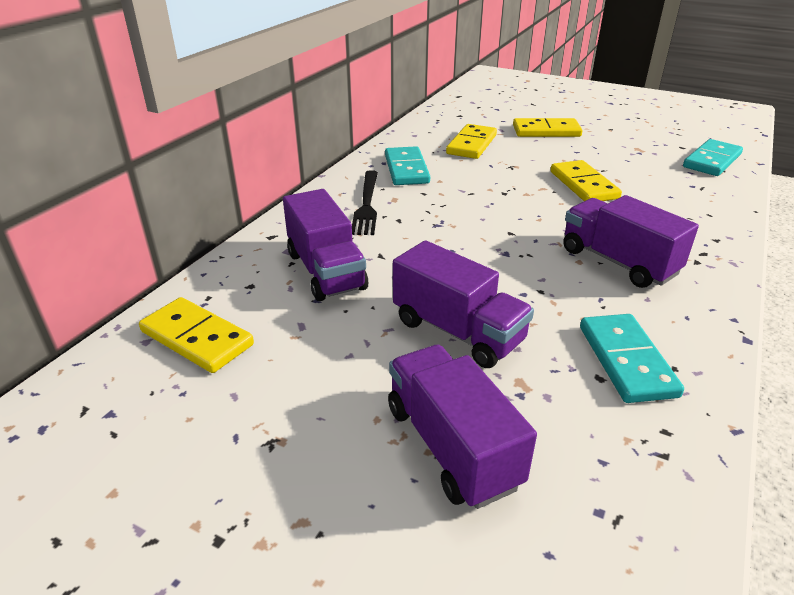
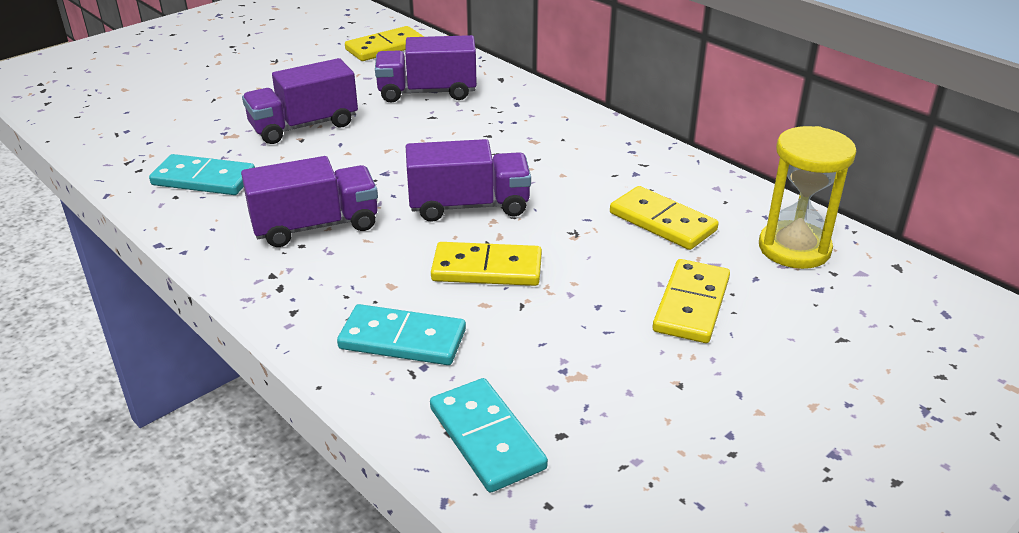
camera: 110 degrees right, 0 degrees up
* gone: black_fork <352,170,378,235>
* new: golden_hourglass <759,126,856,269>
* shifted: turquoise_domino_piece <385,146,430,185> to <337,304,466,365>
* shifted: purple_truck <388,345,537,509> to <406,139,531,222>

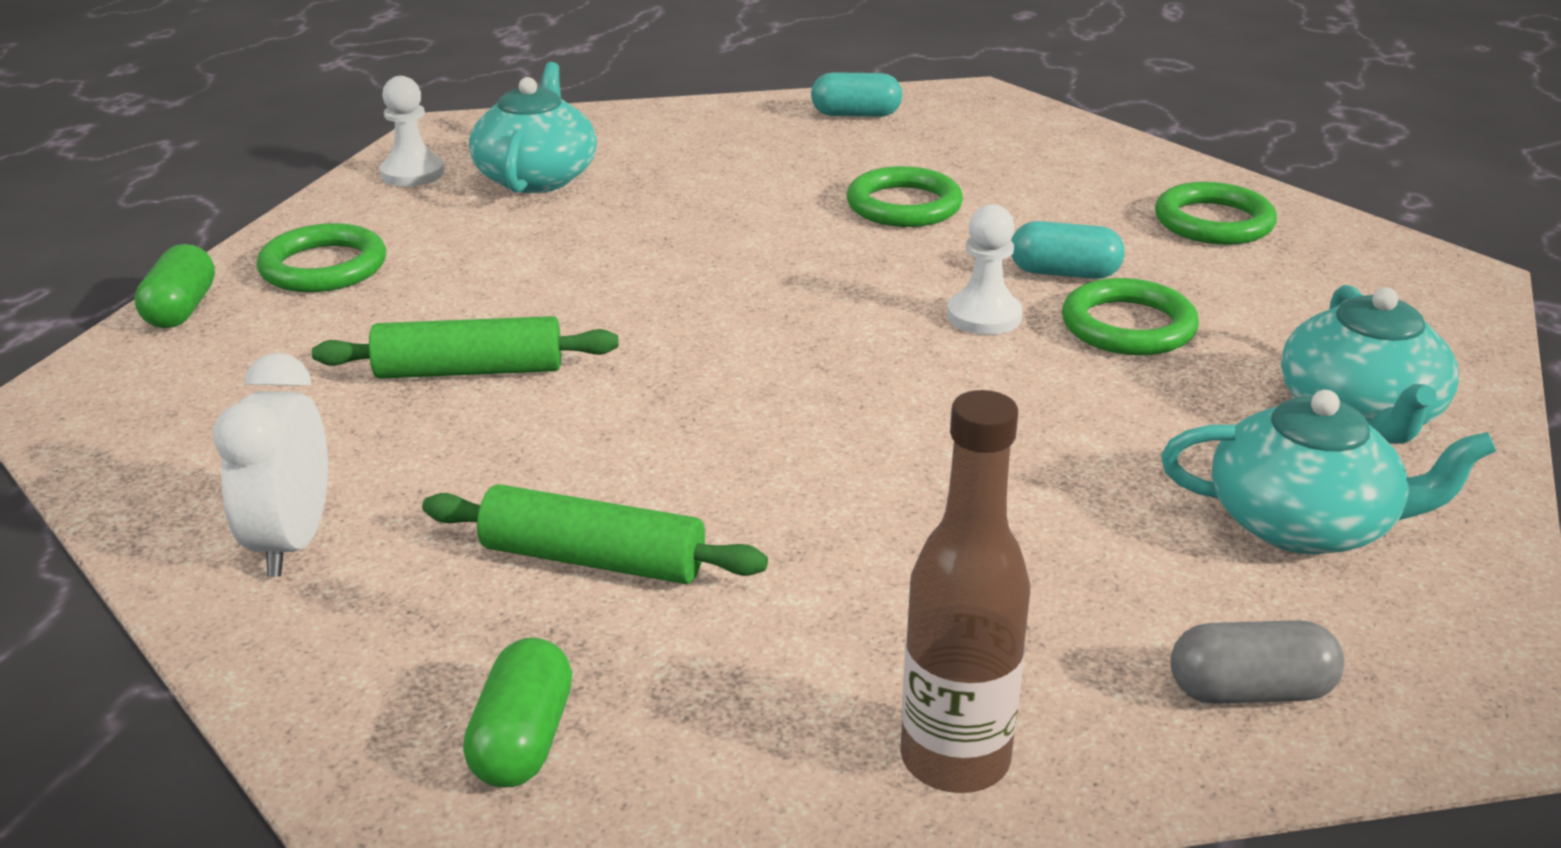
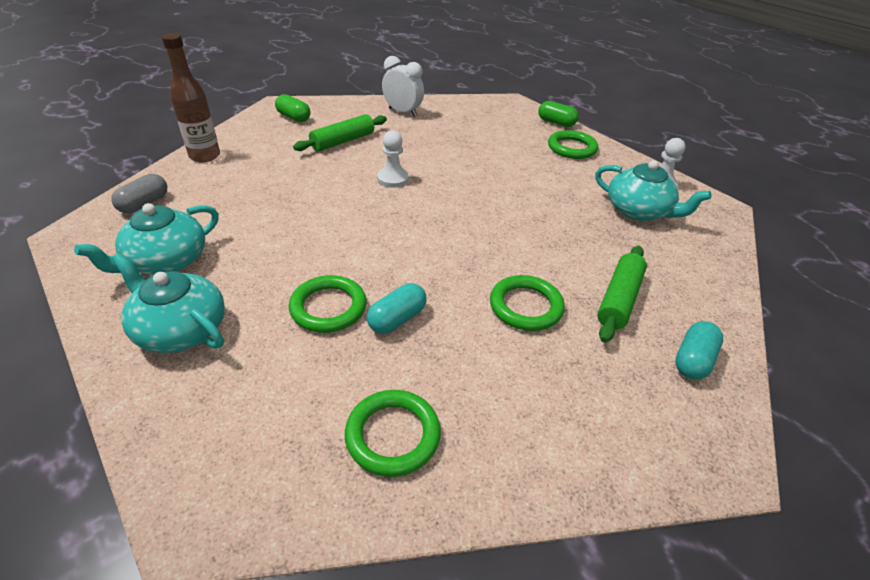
camera: 120 degrees right, 10 degrees up
* shifted: green_rolling_pin <312,316,619,379> to <597,246,647,343>
* shifted: pure_white_chess_pawn <947,204,1023,335> to <377,130,409,188>

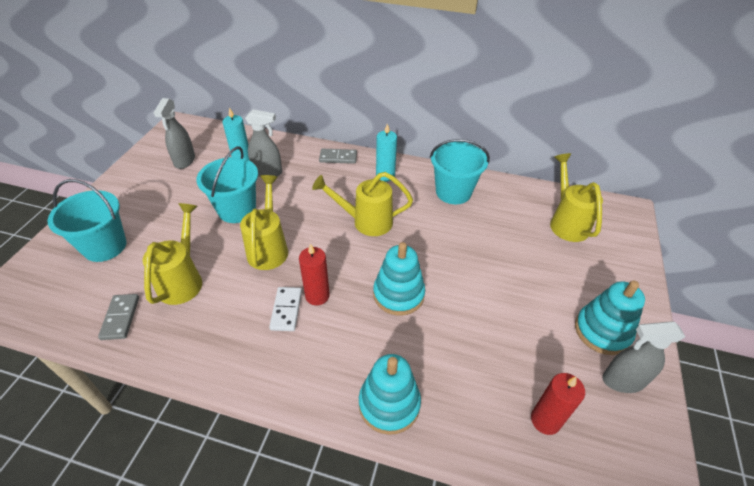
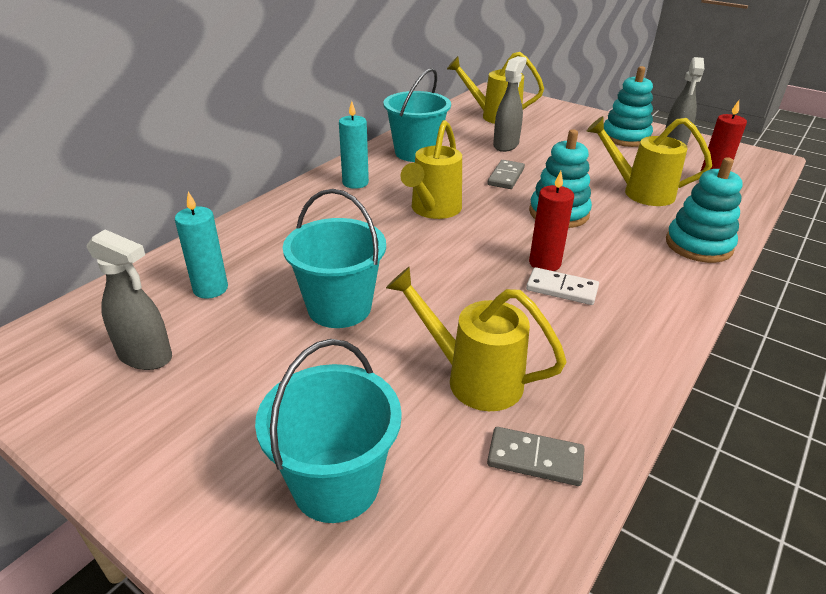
camera: 70 degrees left, 10 degrees down
* shifted: golden_watering_can <240,175,288,270> to <586,116,712,206>
* shifted: grey_spray_bottle <245,109,282,177> to <493,56,527,152>
* shifted: grey_domino_piece <319,149,357,164> to <488,160,525,189>

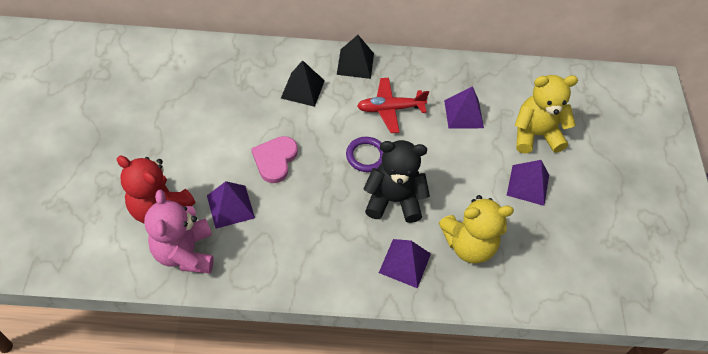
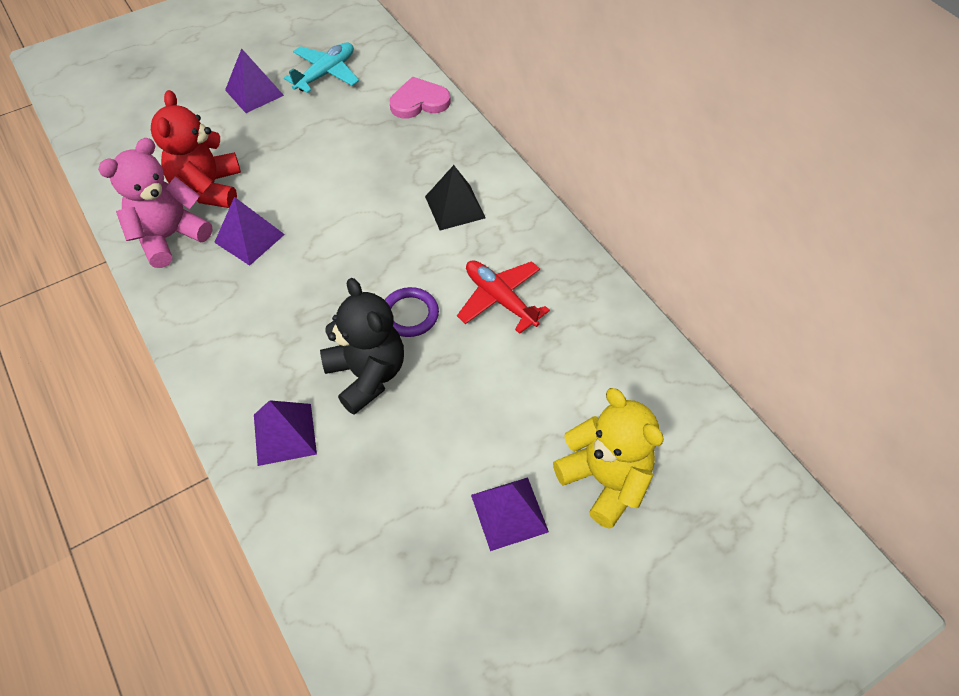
camera: 60 degrees right, 0 degrees up
* gone: black_pyramid <337,35,374,79>
* gone: golden_teddy_bear <439,195,514,263>
* new: turquoise_toy_plane <284,42,359,93>
* shifted: pink_heart <251,136,298,183> to <390,77,451,119>
* shifted: purple_pyramid <444,86,484,129> to <225,48,284,113>

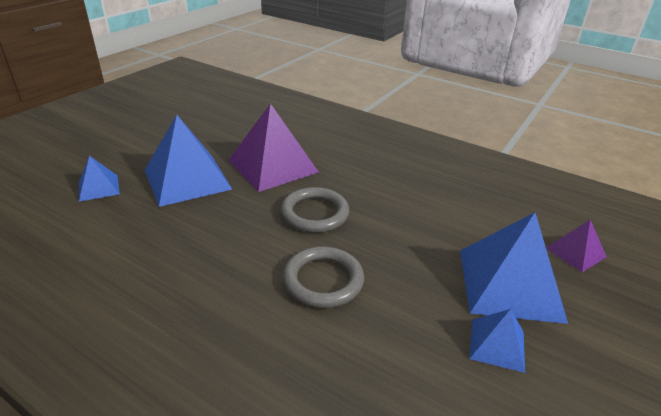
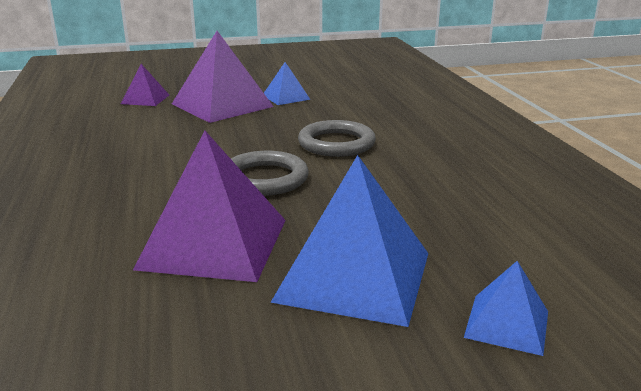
camera: 135 degrees left, 10 degrees down
* repainted: royal_blue_pyramid <460,212,568,324> to purple_pyramid <172,31,274,123>

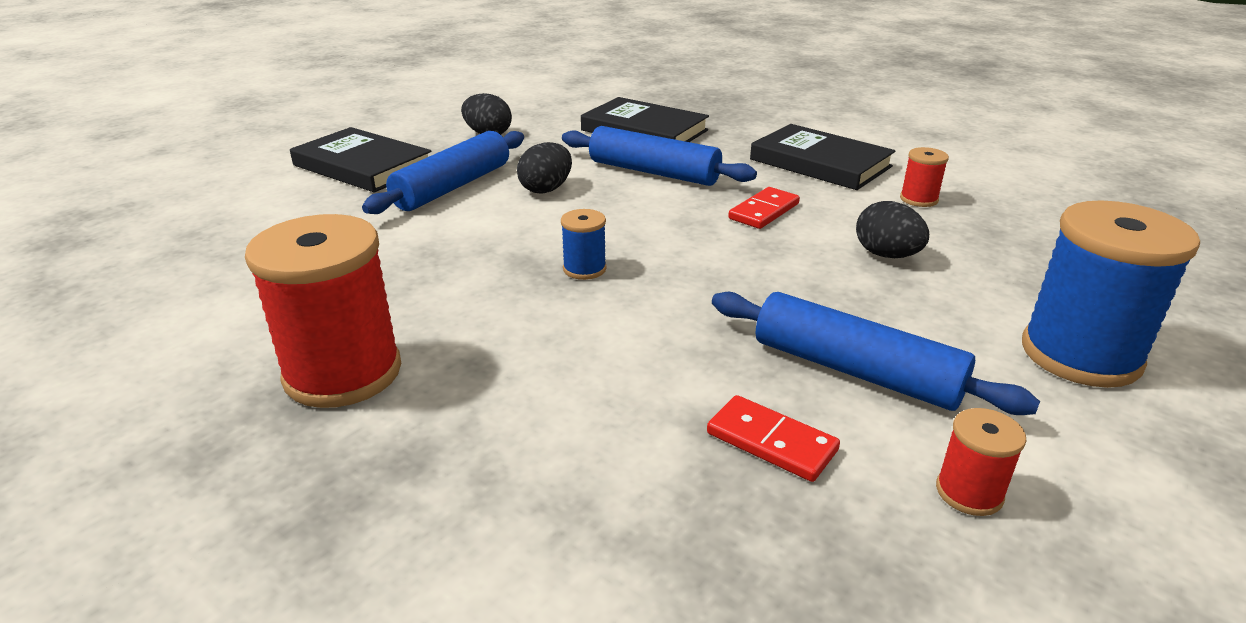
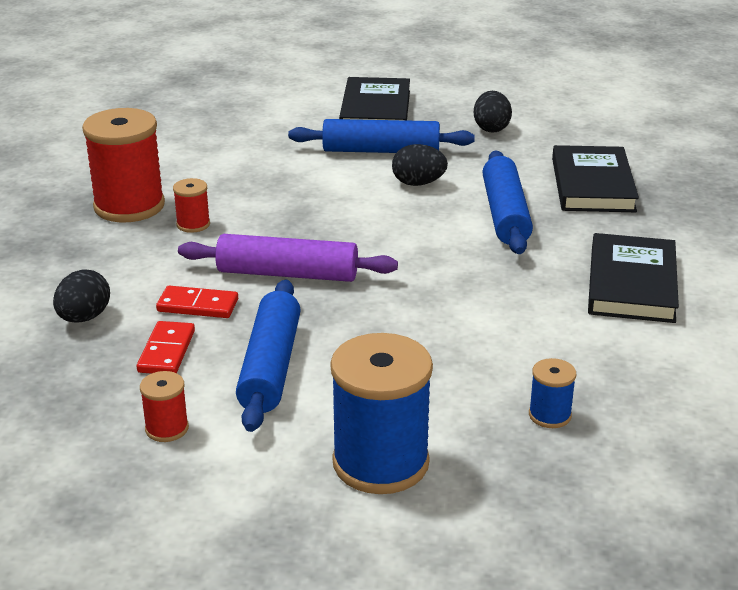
camera: 60 degrees right, 0 degrees up
* new: purple_rolling_pin <178,234,398,282>
* shifted: royal_blue_reel_of_thread <561,209,607,280> to <529,358,576,428>
* shifted: crimson_domino_piece <728,187,800,229> to <156,286,238,318>
* shifted: black_egg <856,201,929,258> to <53,269,110,323>
* shifted: crimson_reel_of_thread <900,147,949,207> to <173,178,210,233>

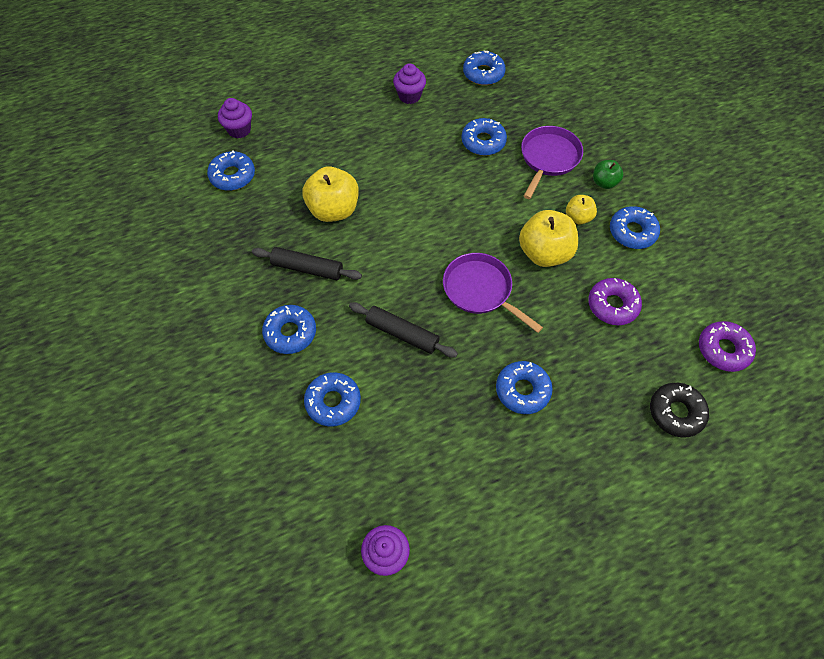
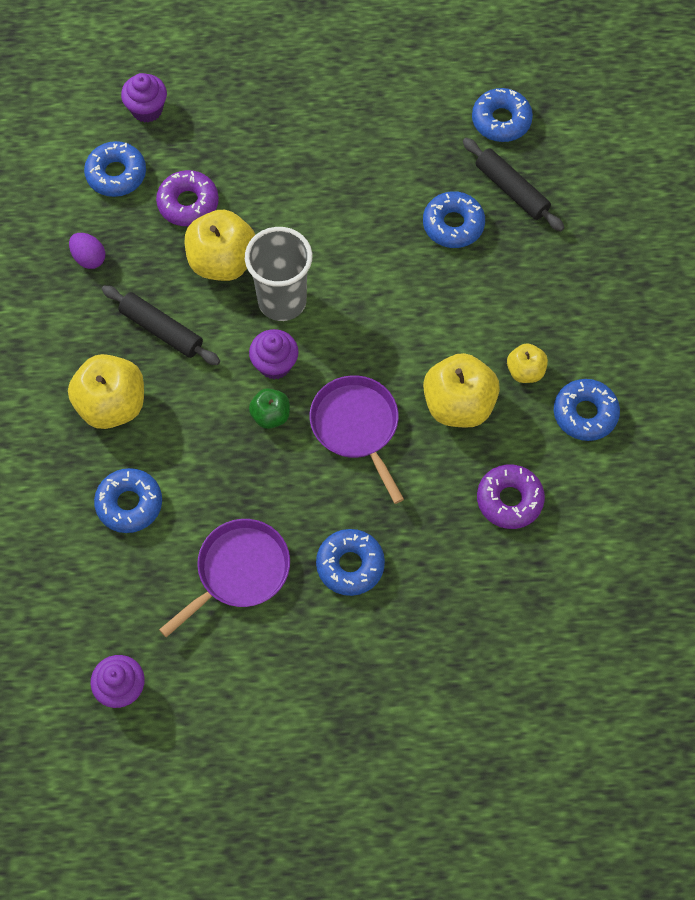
camera: 20 degrees right, 5 degrees up
* gone: black_doughnut <650,383,709,438>
* new: purple_egg <69,233,105,269>
* new: grey_tumbler <245,227,312,321>
* shifted: black_rolling_pin <349,302,458,358> to <463,138,565,231>
* shifted: purple_muffin <393,63,426,104> to <249,329,298,379>
* shifted: purple_skillet <521,126,583,199> to <159,519,290,637>
* shifted: green_toy_apple <593,160,623,189> to <249,388,290,429>
* shifted: purple_doughnut <699,321,756,372> to <156,170,219,226>
* swapped: royal_blue_doughnut <262,305,316,354> to golden_toy_apple <68,354,144,429>

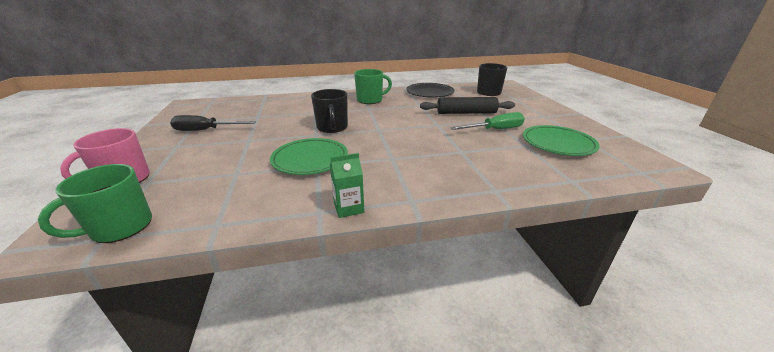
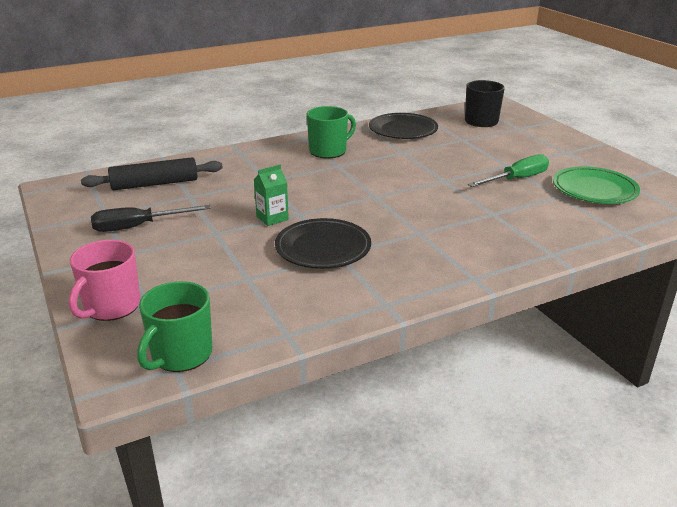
camera: 15 degrees left, 0 degrees up
* gone: black_mug <311,89,348,133>
* shifted: green_milk_carton <330,153,364,218> to <254,165,289,226>
* shifted: black_rolling_pin <420,97,515,114> to <81,157,223,190>
* repainted: green_dinner_plate <270,138,348,175> to black_dinner_plate <275,218,371,269>

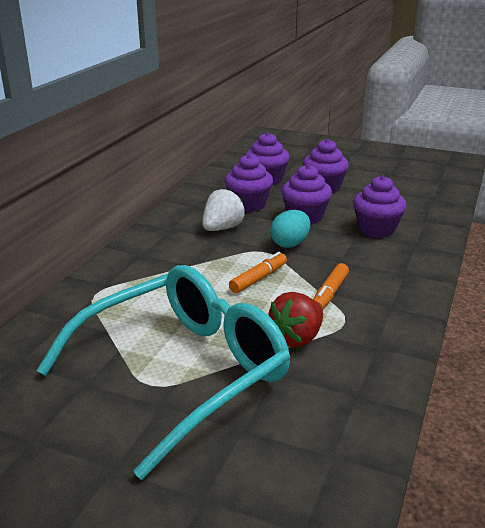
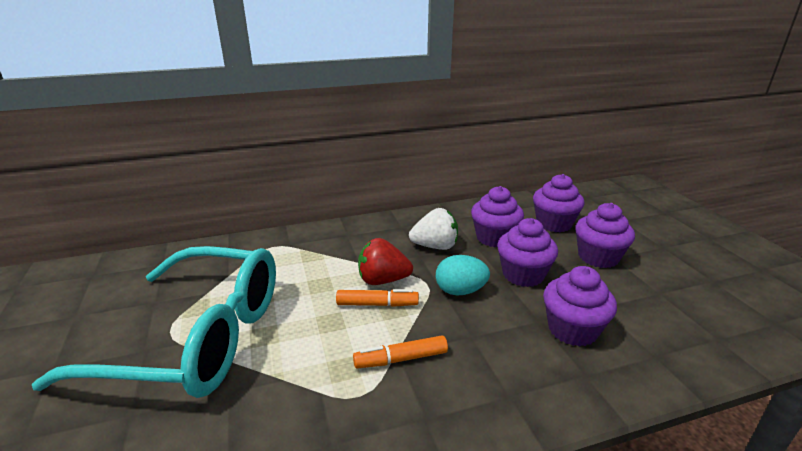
camera: 50 degrees right, 0 degrees up
* shifted: crimson_toy_strawberry <268,292,323,347> to <358,238,413,285>

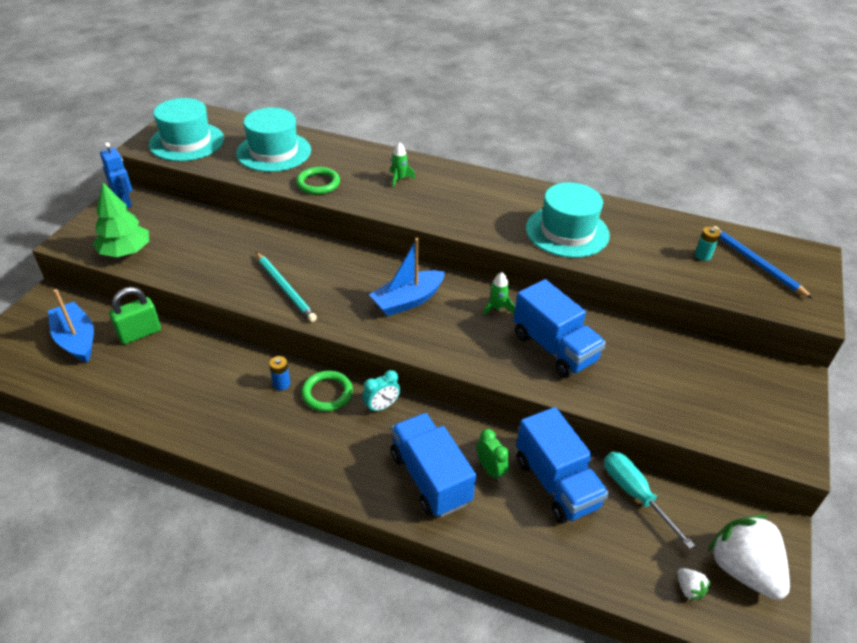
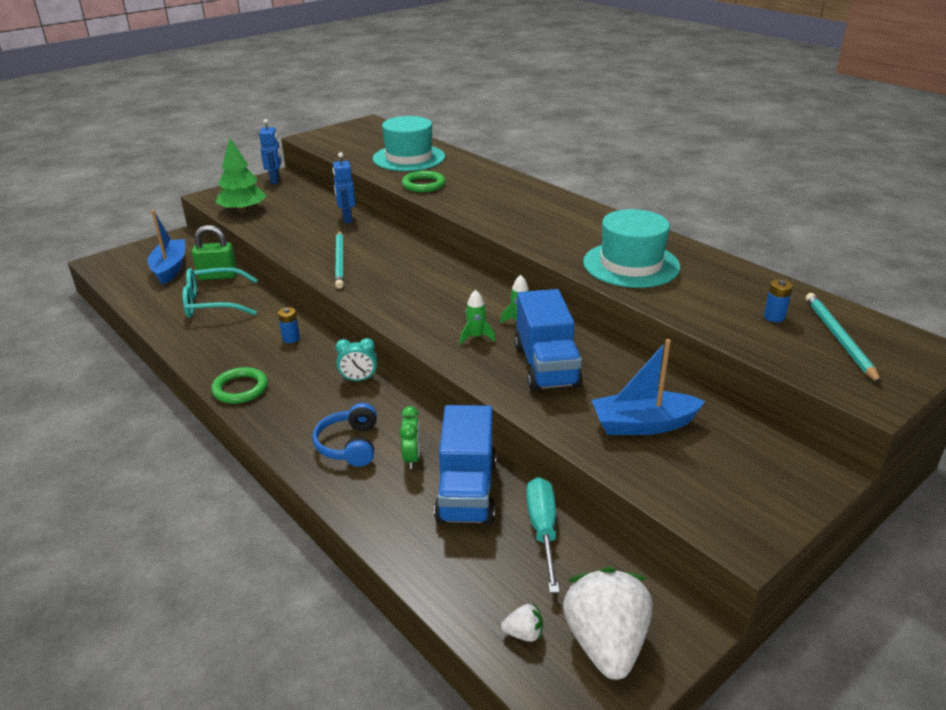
camera: 30 degrees right, 10 degrees down
* gone: turquoise_tall_hat <149,98,224,161>
* new: turquoise_eyeglasses <182,267,258,318>
* new: royal_blue_robot_figure <332,152,356,223>
* shifted: green_torus <301,371,353,412> to <211,367,268,404>
* shifted: royal_blue_boat <369,238,445,316> to <592,339,705,435>
* shifted: green_rocket <390,142,415,188> to <460,290,496,345>
* swapped: royal_blue_truck <391,413,476,517> to royal_blue_headset <313,403,377,467>
* repainted: turquoise_power_cell <695,227,720,261> to royal_blue_power_cell <764,279,793,322>
* repainted: royal_blue_wooden_pencil <714,226,813,299> to turquoise_wooden_pencil <806,293,881,384>
* rotated: pure_white_toy_strawberry <678,568,711,601> = <501,603,543,642> 90 degrees counterclockwise

